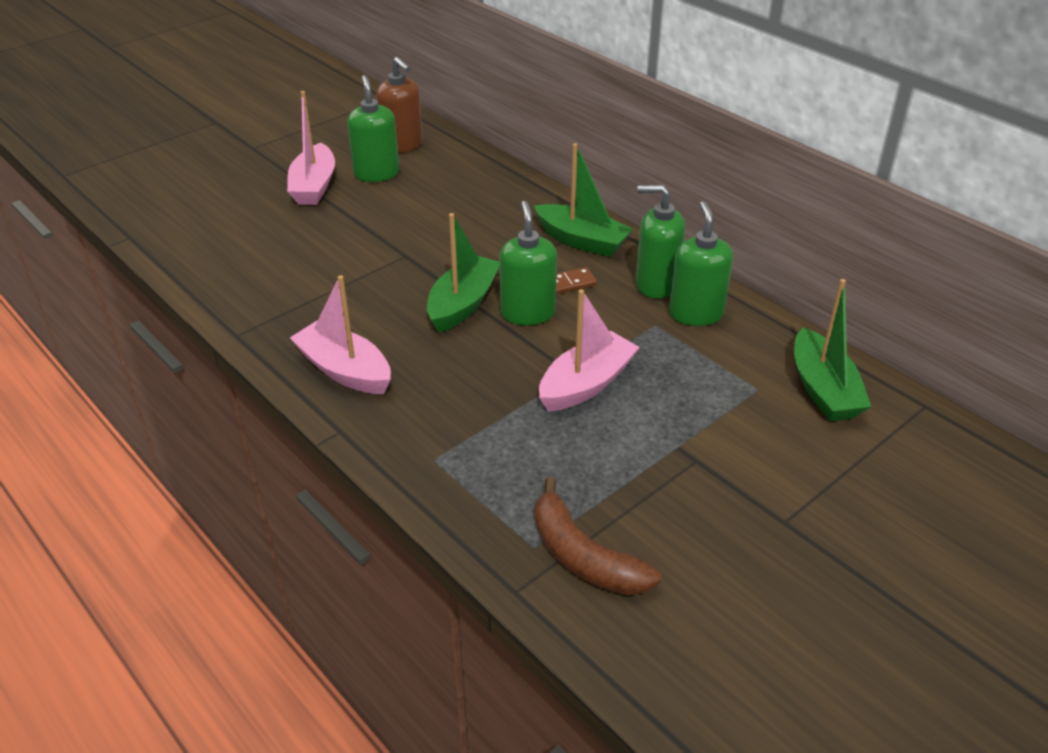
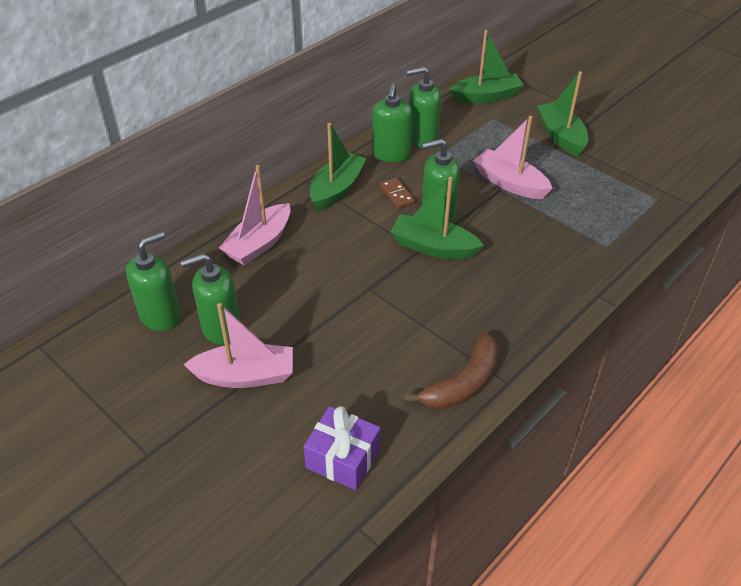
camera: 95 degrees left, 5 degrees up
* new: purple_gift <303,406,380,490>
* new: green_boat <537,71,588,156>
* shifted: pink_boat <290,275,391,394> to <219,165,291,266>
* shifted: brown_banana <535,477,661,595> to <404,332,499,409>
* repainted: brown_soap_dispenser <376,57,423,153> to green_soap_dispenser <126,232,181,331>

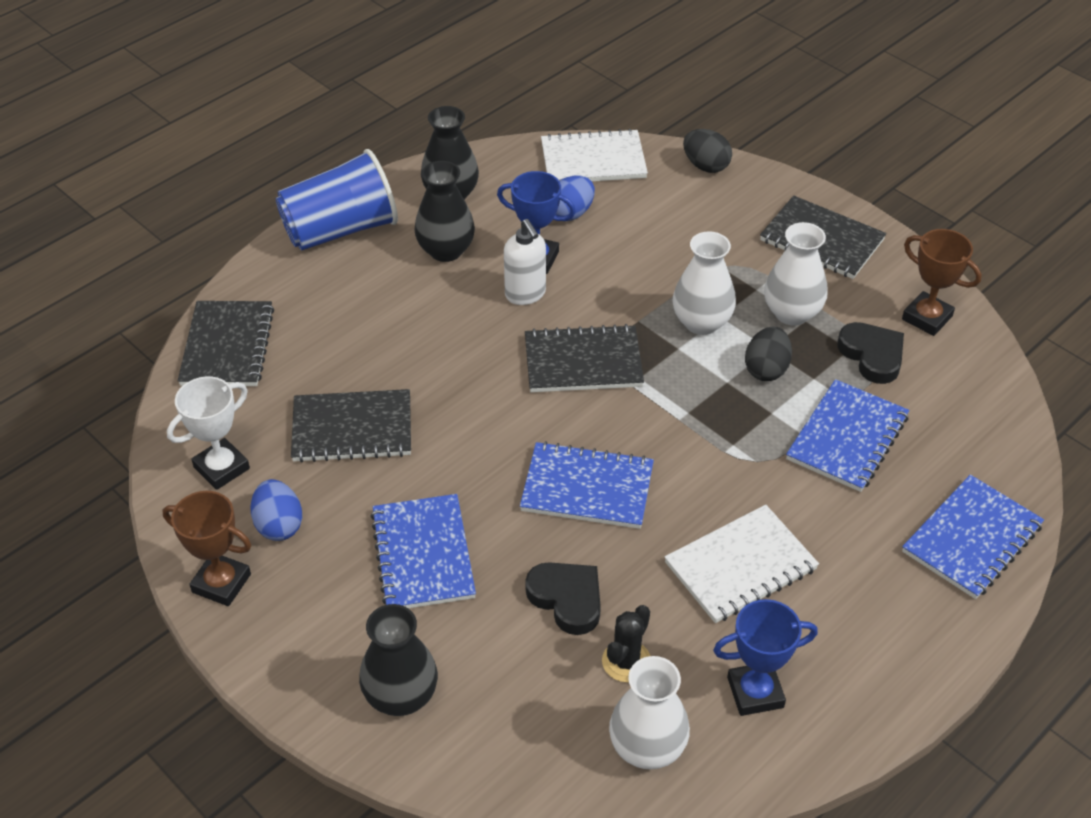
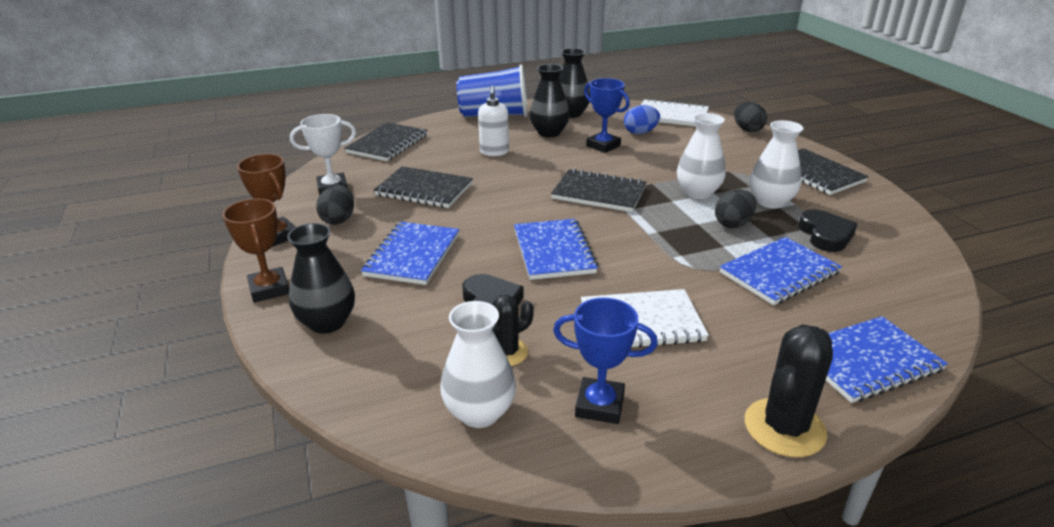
camera: 25 degrees right, 15 degrees down
* new: black_prickly_plant <745,324,833,457>
* shifted: pure_white_soap_dispenser <504,219,546,305> to <478,86,509,156>
* shifted: brown_award_cup <902,229,982,336> to <222,198,289,302>
* repainted: royal_blue_egg <250,479,302,541> to black_egg <316,185,354,225>
* rotated: royal_blue_notebook <520,441,654,529> = <514,219,598,280> 45 degrees clockwise

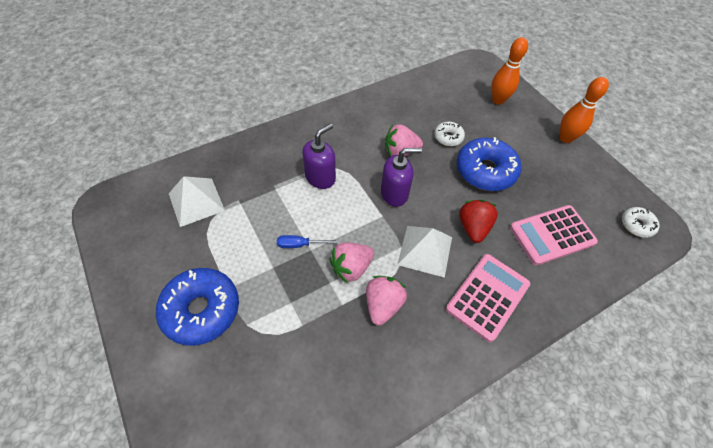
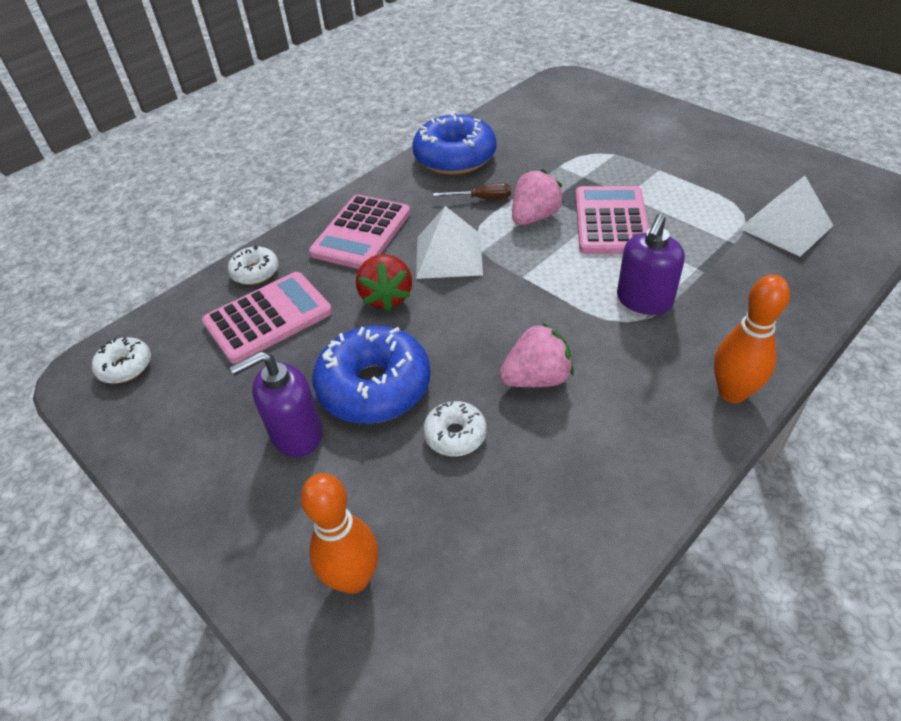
camera: 170 degrees right, 10 degrees down
* new: pure_white_doughnut <228,245,279,285>
* shifted: royal_blue_doughnut <156,268,239,346> to <413,112,496,175>
* shifted: purple_soap_dispenser <381,148,422,207> to <230,351,323,457>
* shifted: orange-coloured_skittle <559,77,609,143> to <714,275,790,403>
* swapped: royal_blue_screwdriver <277,235,339,248> to pink_adding_machine <575,186,649,254>
* swapped: pink_toy_strawberry <366,276,407,326> to brown_screwdriver <433,183,511,199>

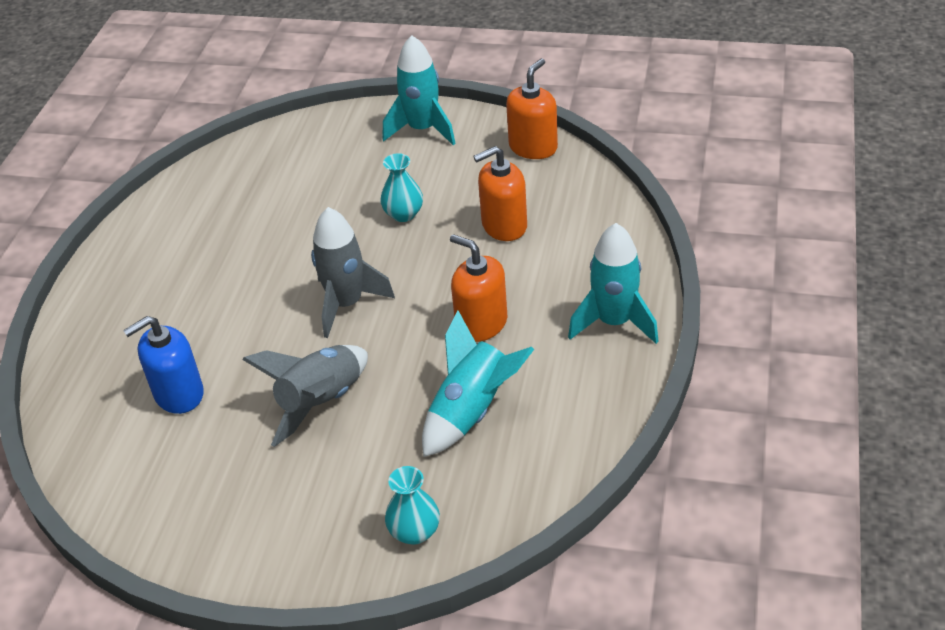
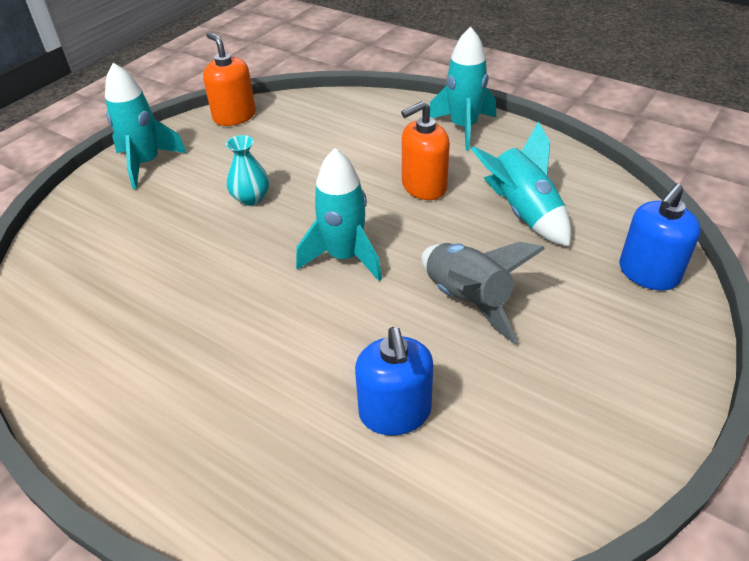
camera: 70 degrees left, 0 degrees up
* gone: orange-coloured_soap_dispenser <473,146,527,241>
* swapped: turquoise_vase <385,466,440,545> to royal_blue_soap_dispenser <619,184,701,290>
* repainted: grey_rocket <311,207,395,338> to turquoise_rocket <296,148,382,281>

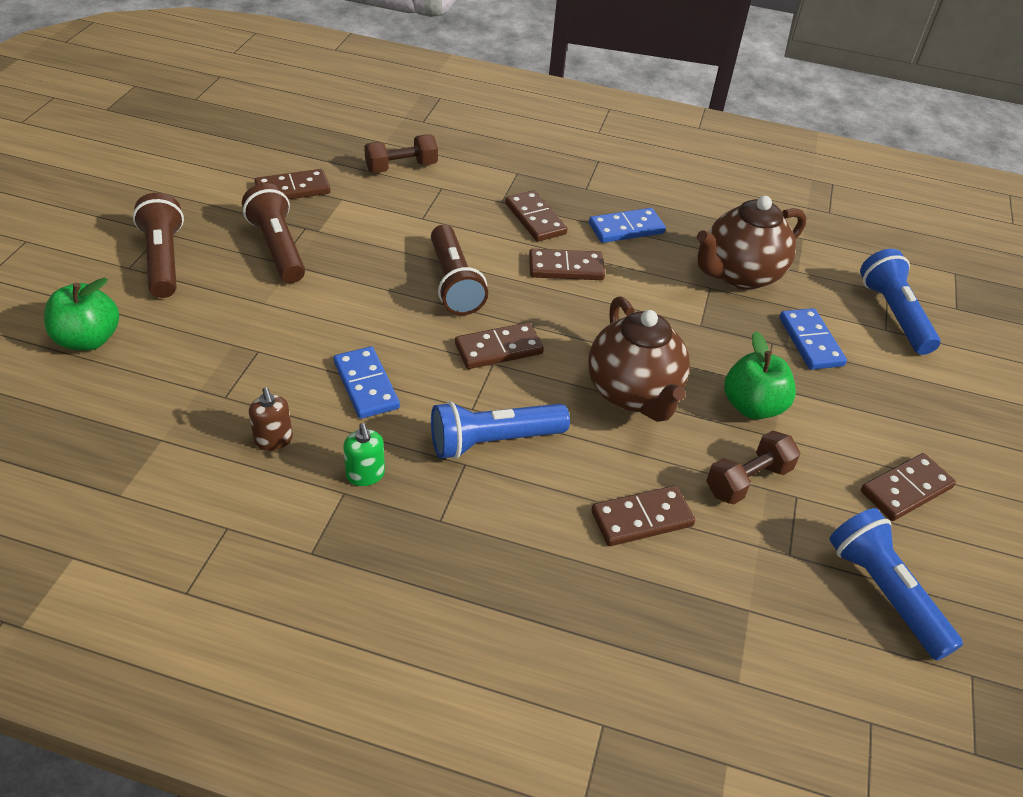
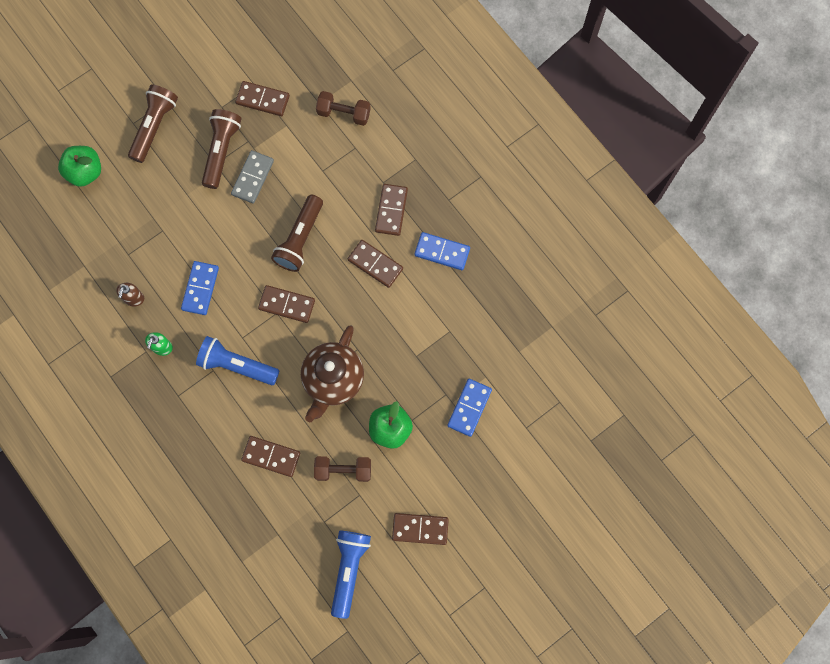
camera: 40 degrees right, 30 degrees up
* gone: brown_china_teapot <697,196,806,290>
* gone: royal_blue_pocket_torch <860,249,940,355>
* new: grey_domino_piece <231,150,274,204>

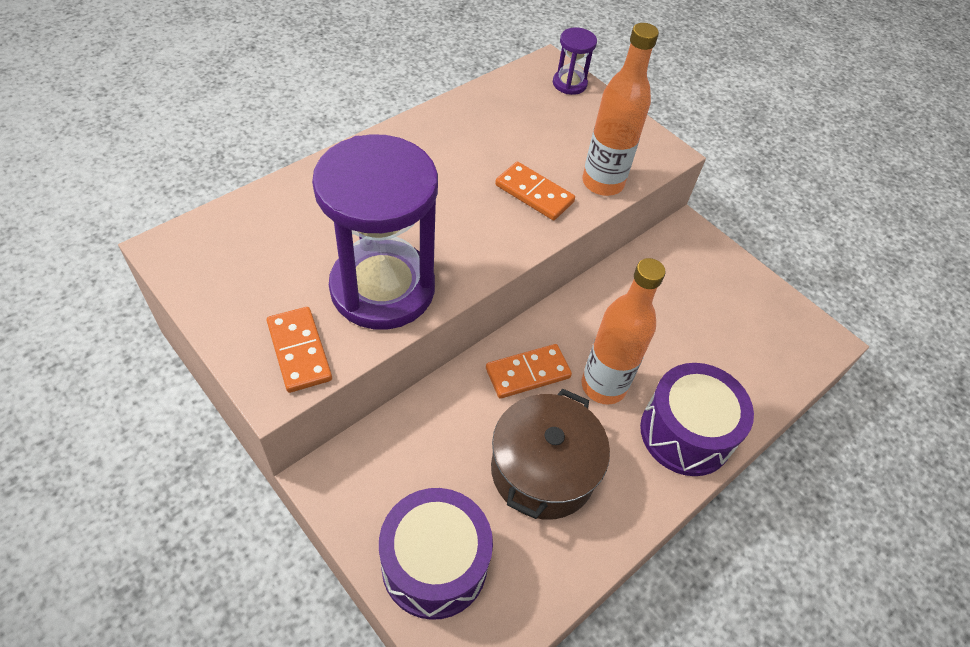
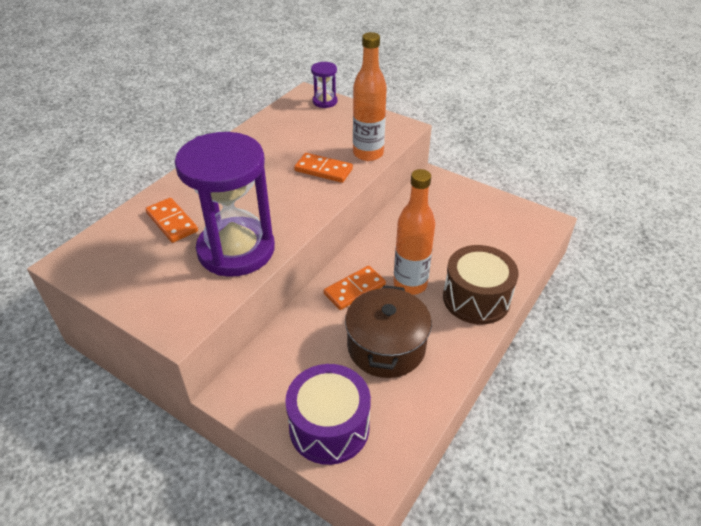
camera: 10 degrees left, 10 degrees down
* shifted: orange-coloured_domino_piece <267,307,332,393> to <145,198,198,243>
* repainted: purple_toy_drum <640,363,754,476> to brown_toy_drum <443,245,519,324>

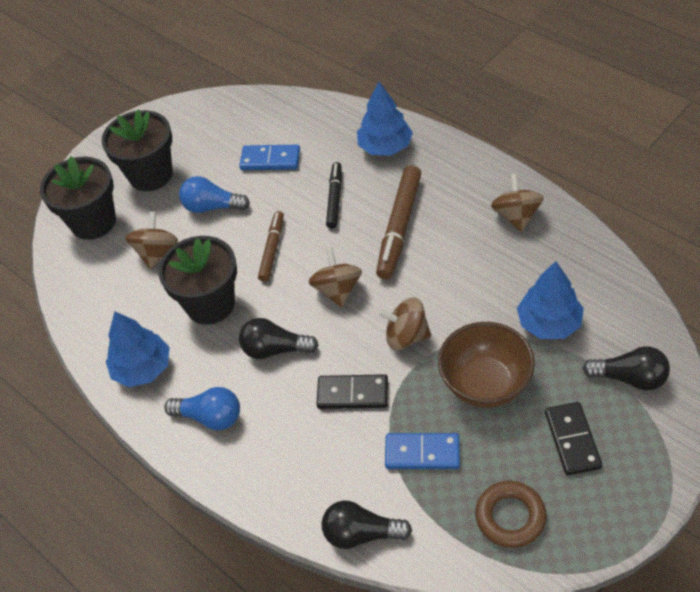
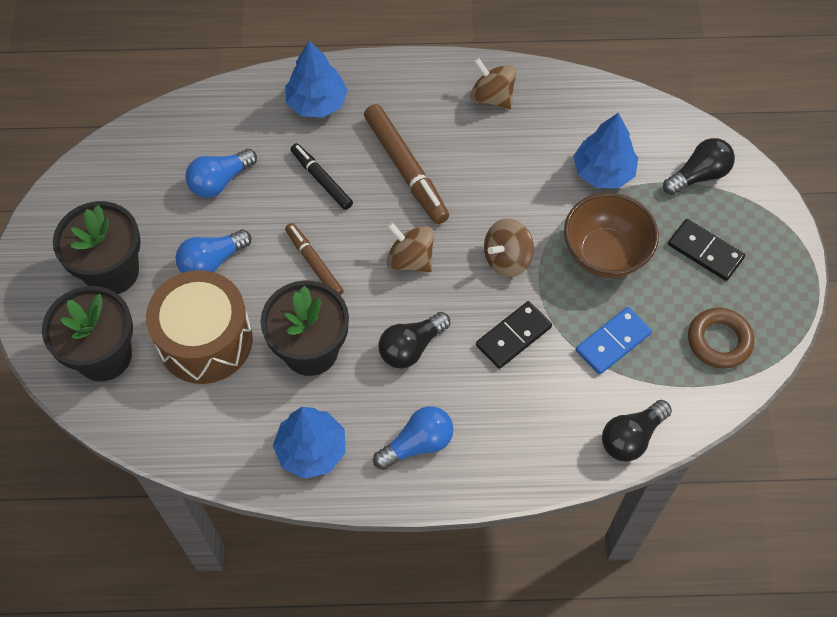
camera: 50 degrees left, 10 degrees up
* swapped: brown_whirligig <125,211,178,269> to brown_toy_drum <146,270,253,384>
* swapped: royal_blue_domino_piece <239,145,300,170> to royal_blue_light_bulb <185,149,257,198>

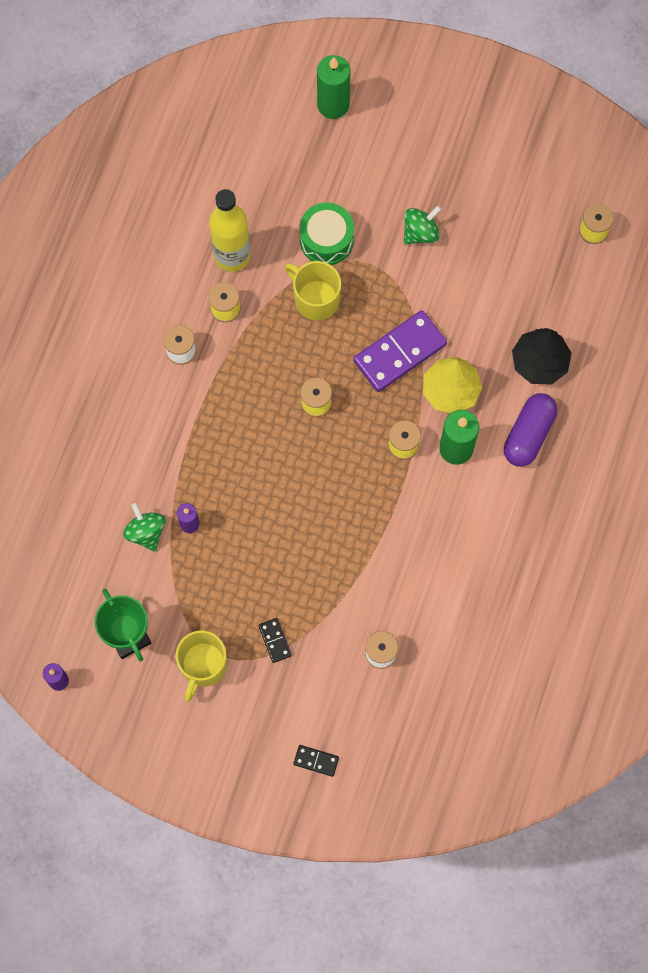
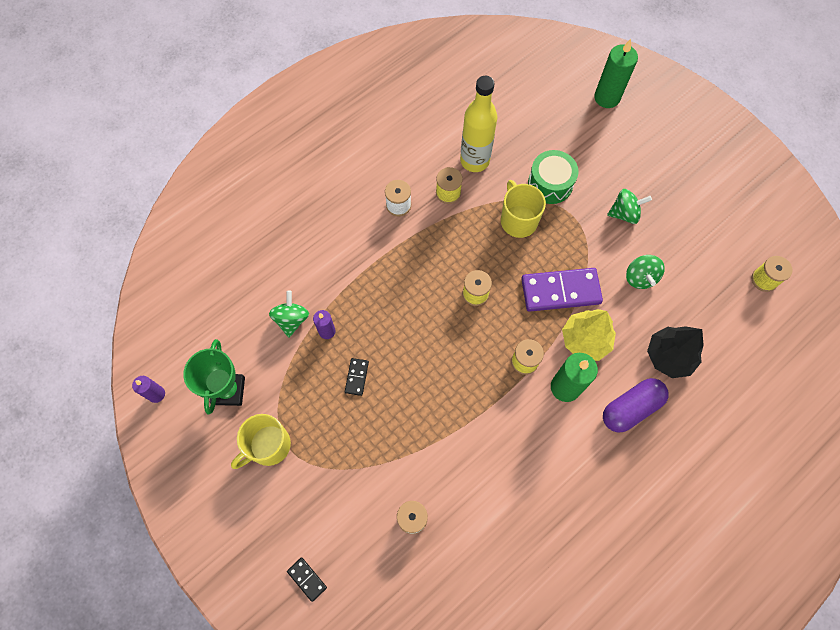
camera: 30 degrees right, 5 degrees down
* new: green_whirligig <626,255,665,289>
* shifted: black_domino_piece <258,618,292,663> to <345,358,369,396>

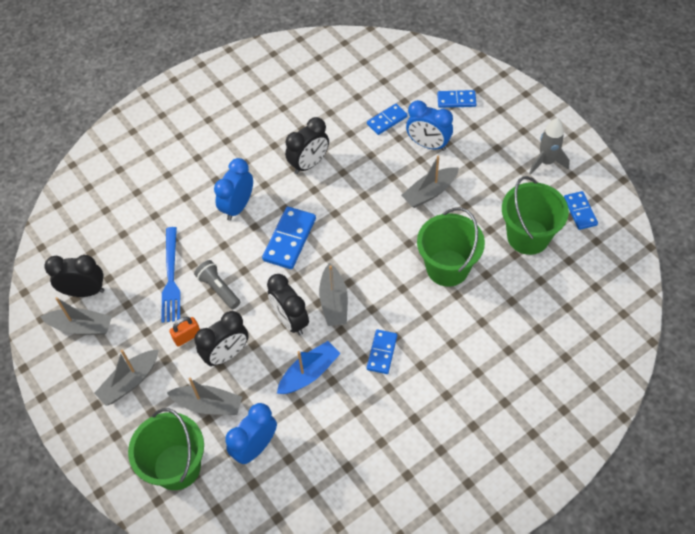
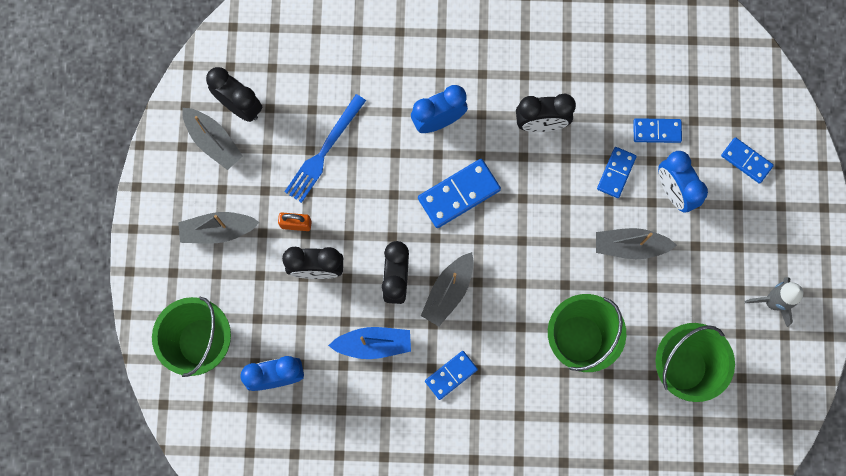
camera: 35 degrees right, 20 degrees up
* gone: grey_boat <167,378,242,415>
* gone: grey_pocket_torch <194,260,240,309>
* shifted: royal_blue_domino_piece <564,191,598,230> to <597,147,637,198>

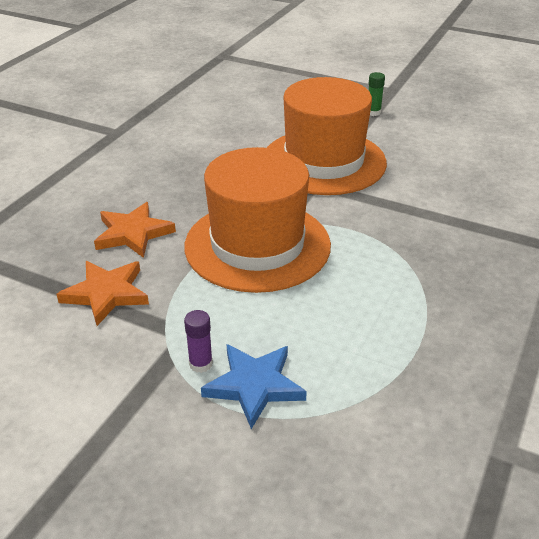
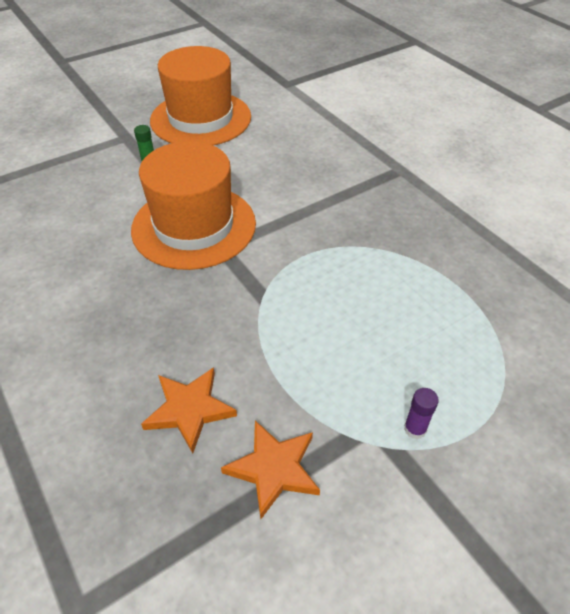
camera: 60 degrees left, 10 degrees up
* gone: royal_blue_star <201,344,307,429>
* shifted: orange-coloured_tall_hat <184,147,331,293> to <150,46,251,145>

